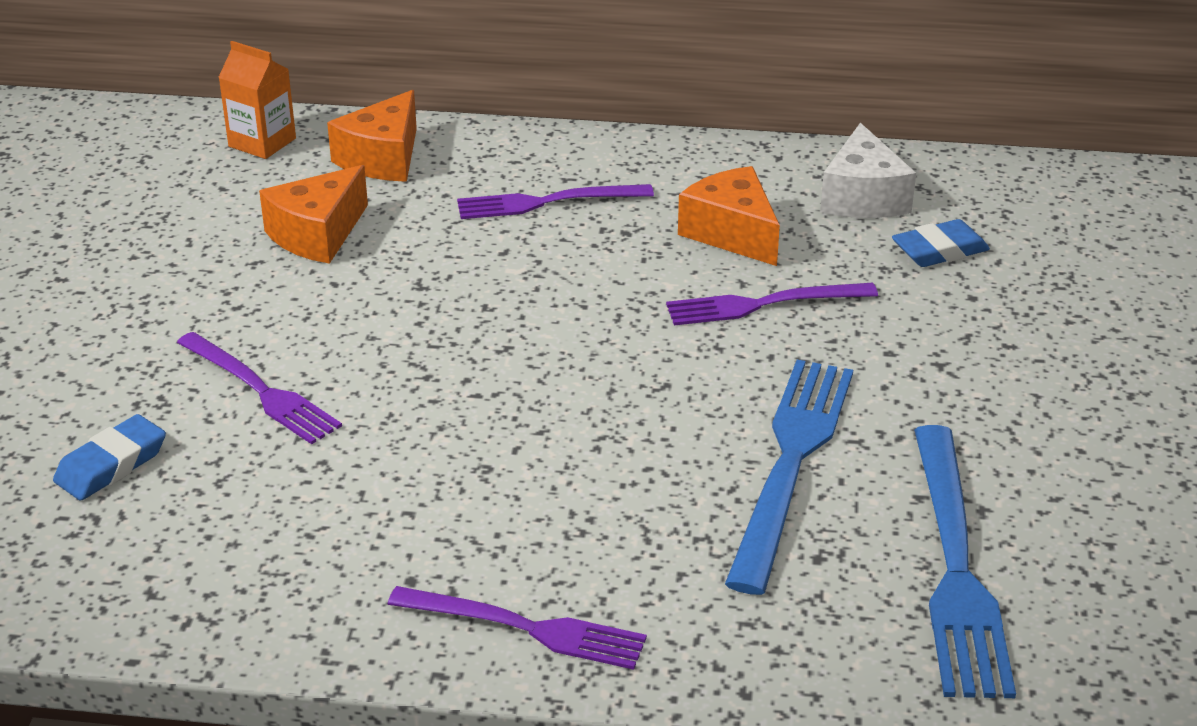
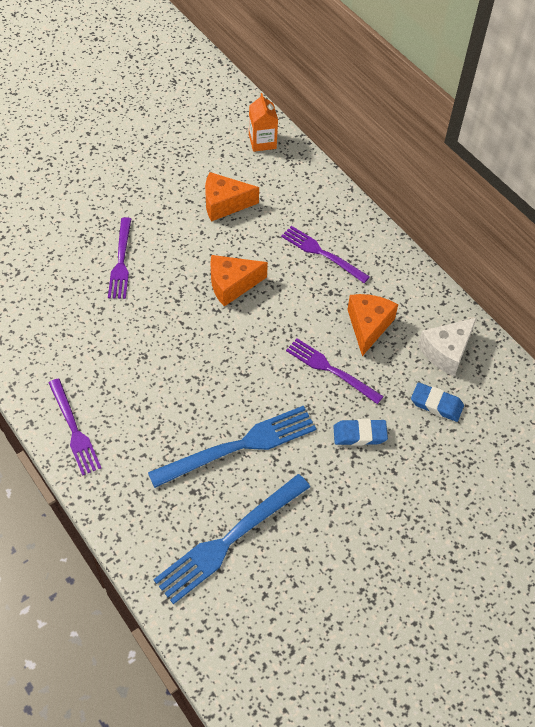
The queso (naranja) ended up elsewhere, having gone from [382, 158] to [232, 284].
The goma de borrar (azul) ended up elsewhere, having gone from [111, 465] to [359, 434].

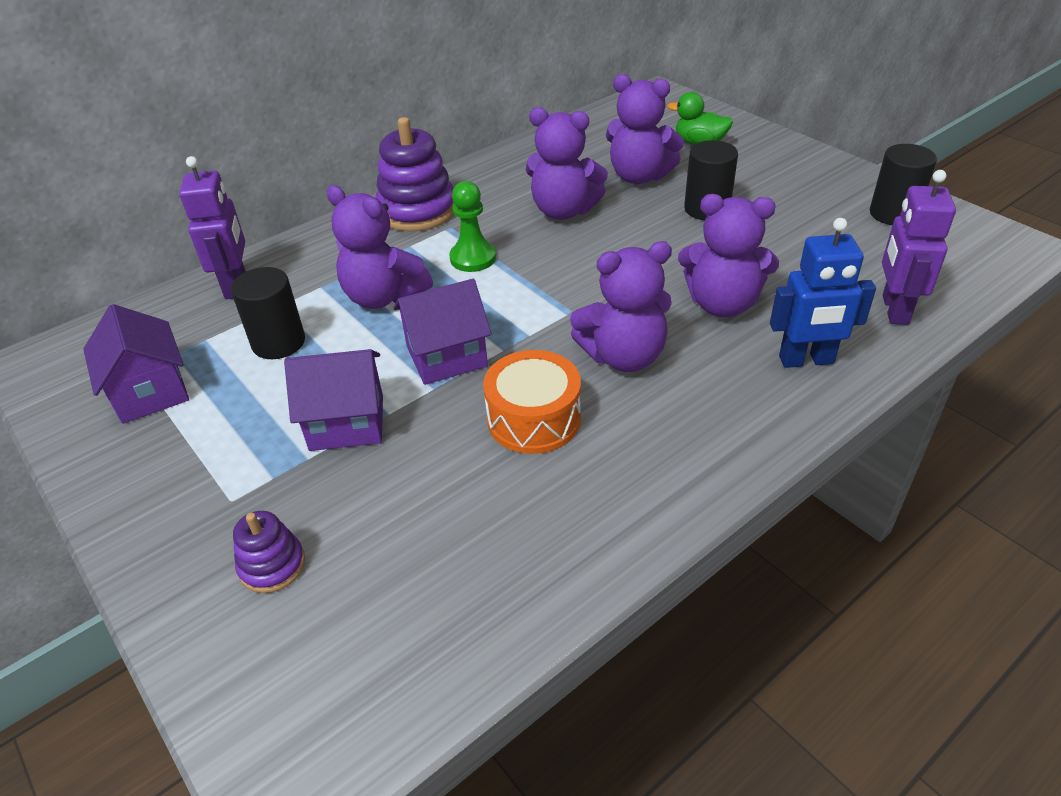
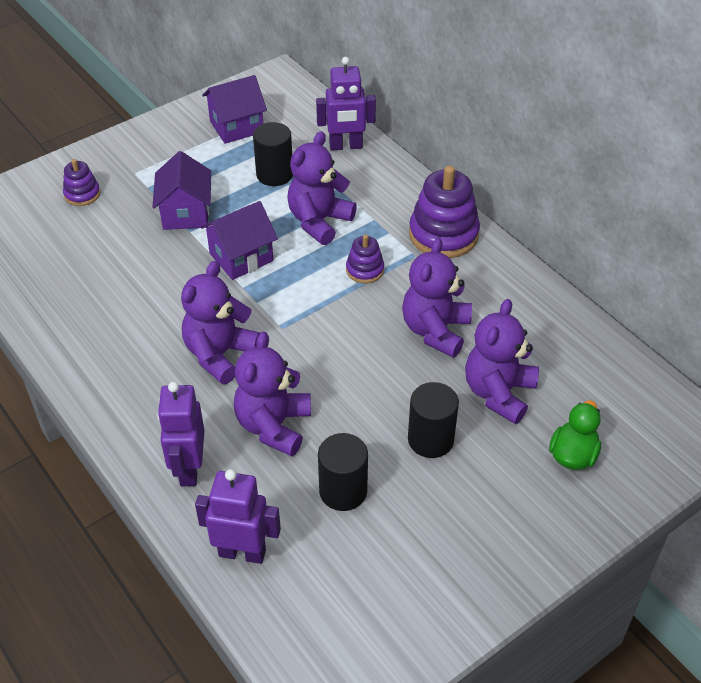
The cilindro (negro) ended up elsewhere, having gone from [893, 214] to [343, 491].
Where the peón (verde) stood at [473, 258], the juguete apilable (morado) came to stand at [365, 270].
What was the robot (azul) at [806, 360] turned into the robot (morado) at [189, 469].
The osito (morado) at [624, 356] ended up facing another way, 45 degrees clockwise from before.
The casa (morado) at [446, 356] ended up facing another way, 75 degrees clockwise from before.
The second view lost the tambor (naranja) at [534, 419].

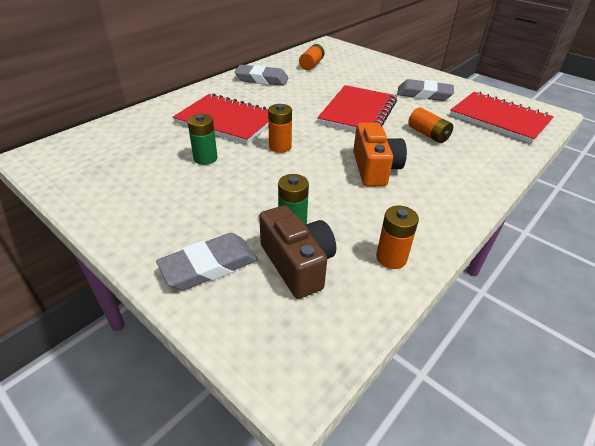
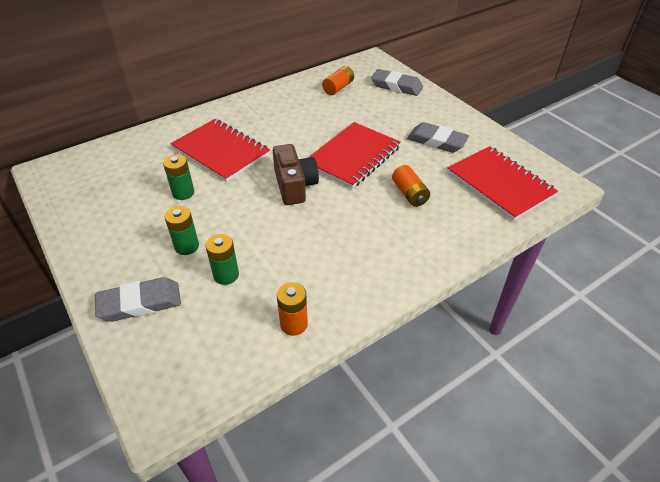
The goma de borrar (gris) ended up elsewhere, having gone from [262, 79] to [396, 86].
The second view lost the pila (naranja) at [280, 147].
The second view lost the cámara (naranja) at [375, 168].
The cámara (marrón) ended up elsewhere, having gone from [297, 264] to [294, 185].
The second view gained the pila (verde) at [186, 246].

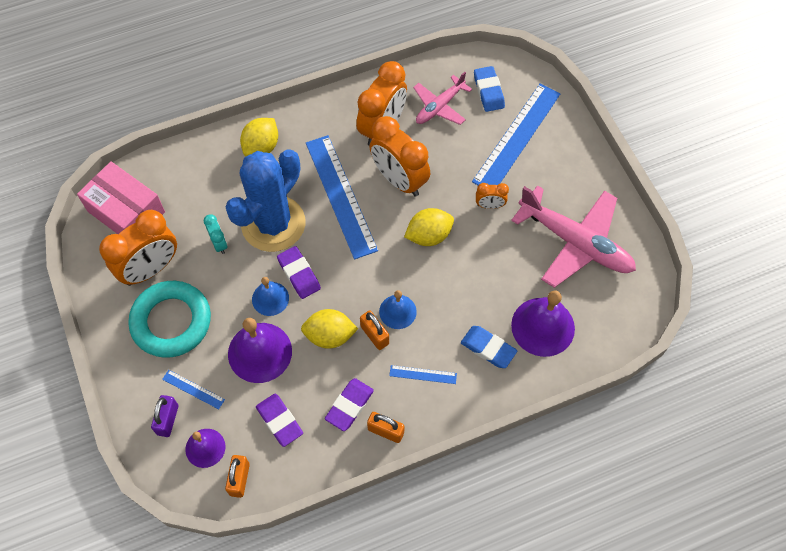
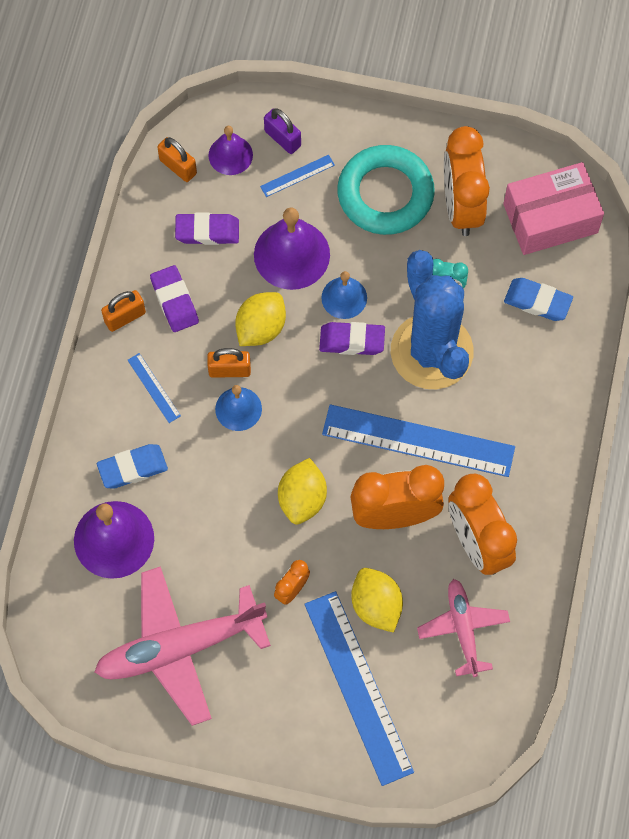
The goma de borrar (azul) ended up elsewhere, having gone from [488, 91] to [537, 301].
The limón (amarillo) ended up elsewhere, having gone from [261, 147] to [376, 605].
The regla (azul) at [423, 374] ended up facing another way, 75 degrees counterclockwise from before.

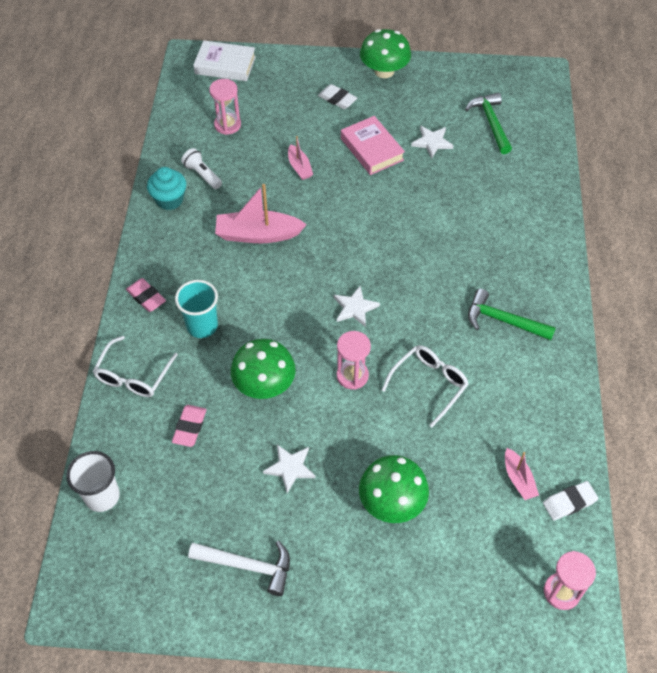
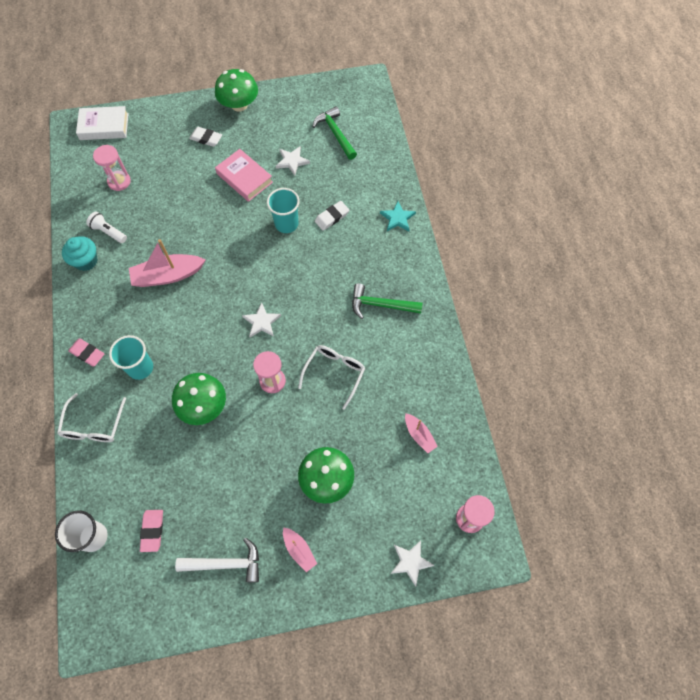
The barco (rosa) ended up elsewhere, having gone from [299, 167] to [299, 550].
The goma de borrar (rosa) ended up elsewhere, having gone from [190, 427] to [152, 531].
The estrella (blanco) ended up elsewhere, having gone from [290, 468] to [410, 562].
The goma de borrar (blanco) ended up elsewhere, having gone from [569, 502] to [332, 217].
The second view gained the vaso (turquesa) at [286, 224].
The second view gained the estrella (turquesa) at [397, 218].

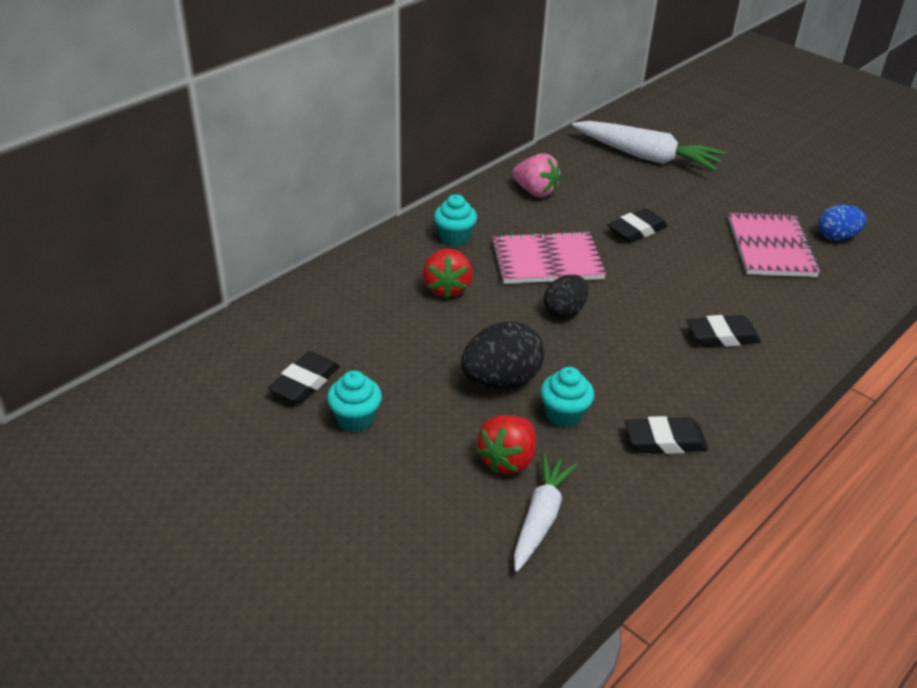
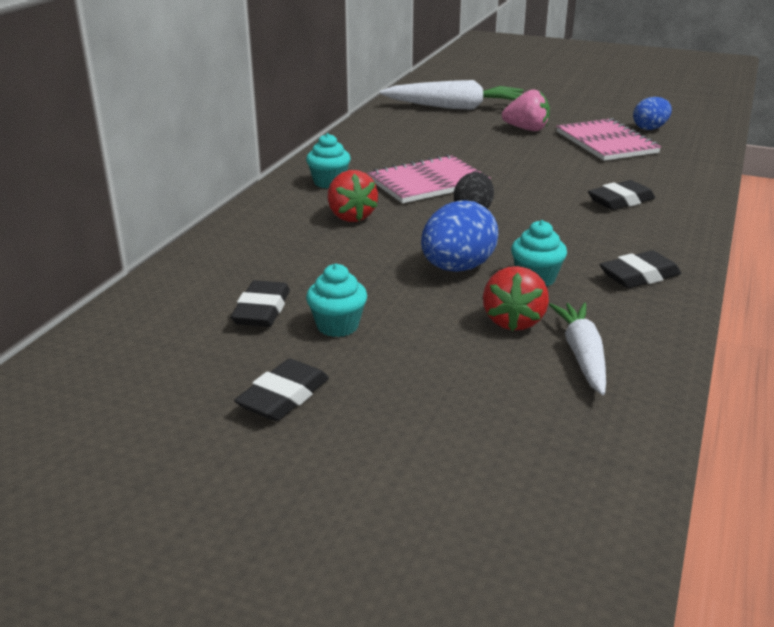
The fresa (rosa) ended up elsewhere, having gone from [535, 191] to [526, 129].
The goma de borrar (negro) ended up elsewhere, having gone from [636, 230] to [283, 397].
What was the huevo (negro) at [501, 381] turned into the huevo (azul) at [457, 268].

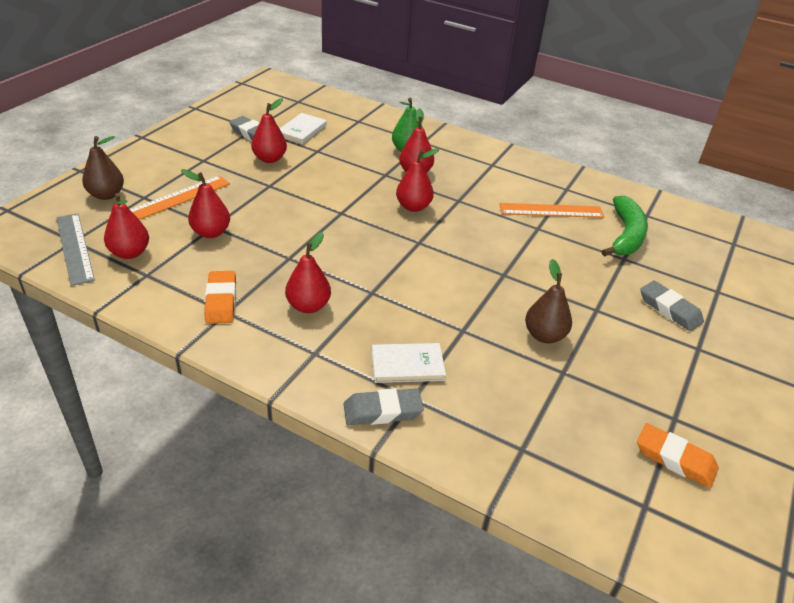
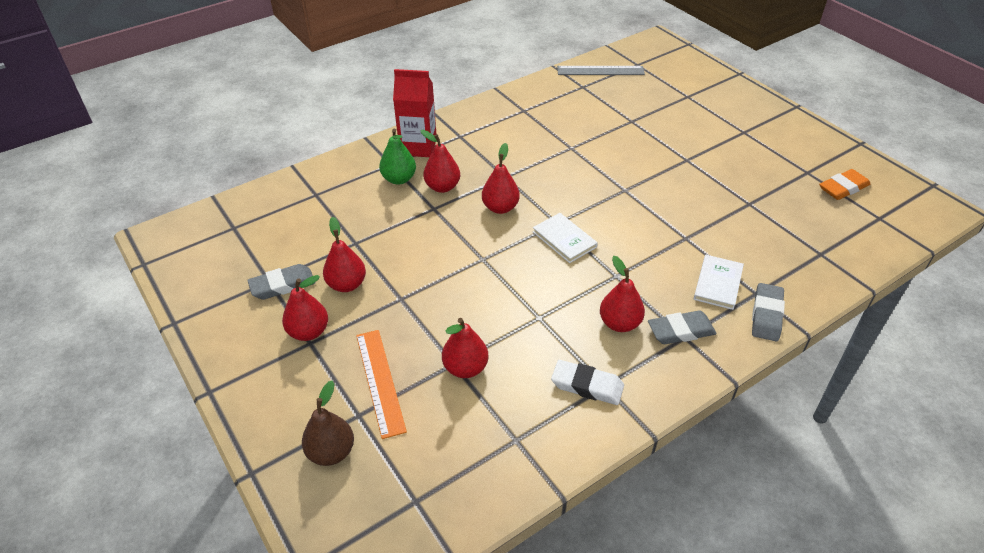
The libro (blanco) ended up elsewhere, having gone from [302, 130] to [564, 239].
The pera (rojo) ended up elsewhere, having gone from [130, 253] to [309, 332].
The second view lost the plátano (verde) at [626, 235].
The second view lost the regla (naranja) at [551, 210].
The regla (gris) ended up elsewhere, having gone from [74, 248] to [600, 71].
The second view lost the pera (marrón) at [544, 335].
What was the goma de borrar (naranja) at [221, 301] turned into the goma de borrar (blanco) at [587, 385].
The goma de borrar (gris) ended up elsewhere, having gone from [669, 309] to [681, 331].
The second view gained the cartón de leche (rojo) at [418, 147].

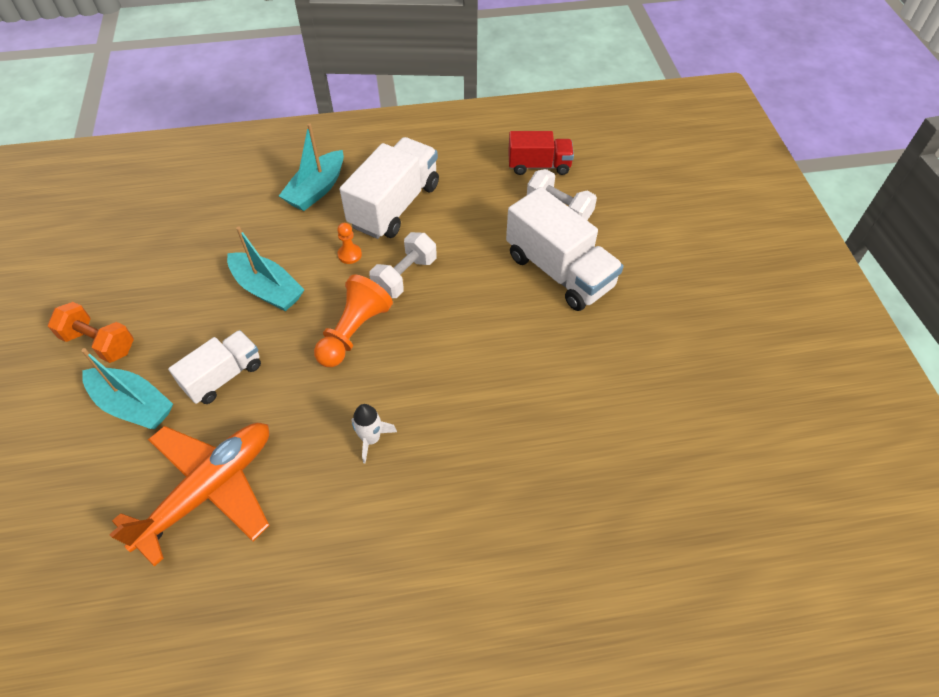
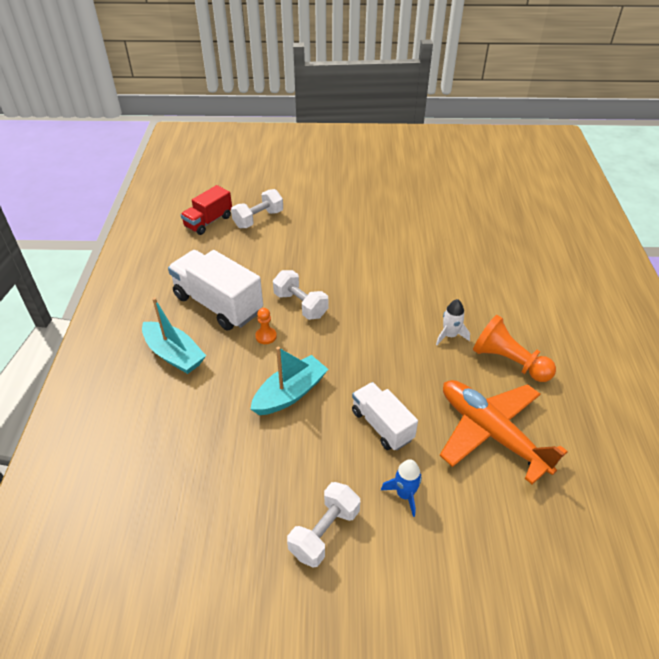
The camión (rojo) at [539, 166] ended up facing another way, 150 degrees counterclockwise from before.
The second view lost the camión (blanco) at [559, 271].
The peón (naranja) ended up elsewhere, having gone from [354, 332] to [508, 361].
What was the mancuerna (naranja) at [99, 343] turned into the mancuerna (blanco) at [324, 532].
Where the barco (turquesa) stood at [133, 405], the cohete (azul) came to stand at [405, 494].

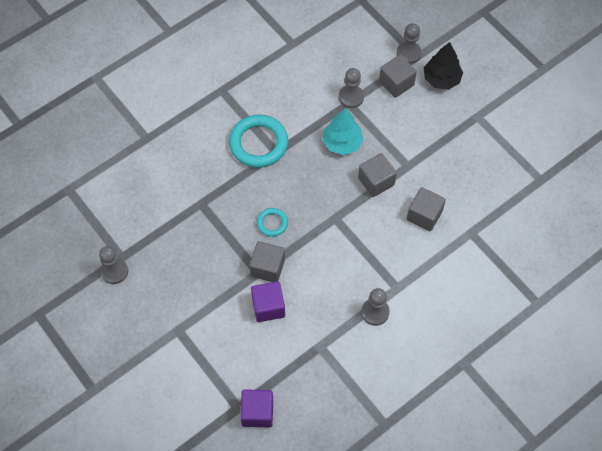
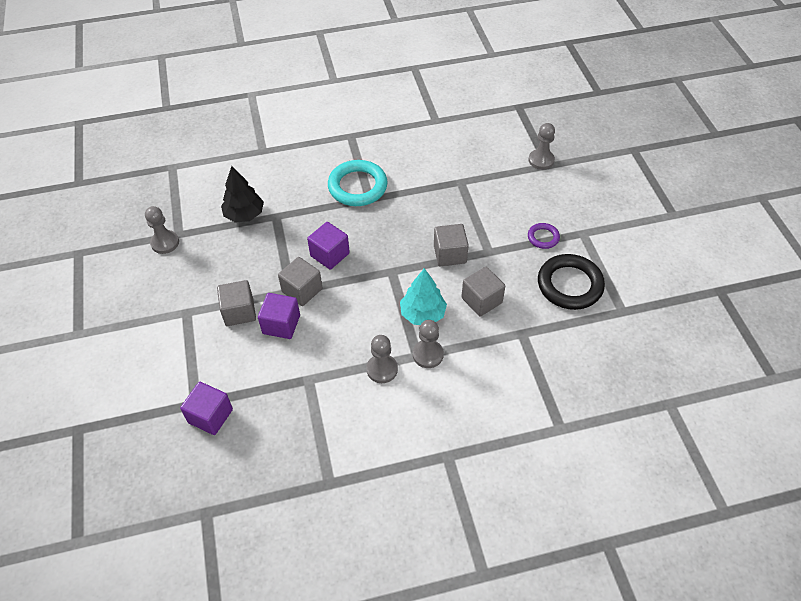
The árbol (negro) ended up elsewhere, having gone from [441, 79] to [244, 215].
The cubo (gris) ended up elsewhere, having gone from [396, 83] to [239, 312].
The peón (gris) ended up elsewhere, having gone from [351, 97] to [428, 354].
The árbol (turquesa) ended up elsewhere, having gone from [342, 143] to [422, 314].
Where the anillo (turquesa) stood at [272, 223], the cubo (morado) came to stand at [330, 255].
The second view gained the anillo (morado) at [543, 237].
The second view gained the anillo (negro) at [569, 285].

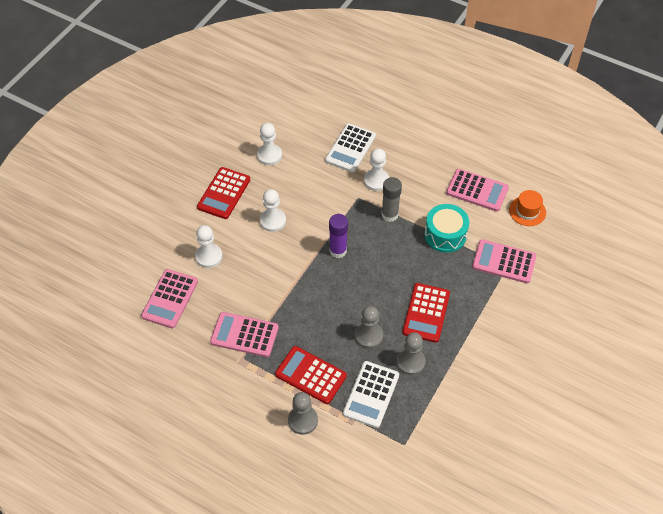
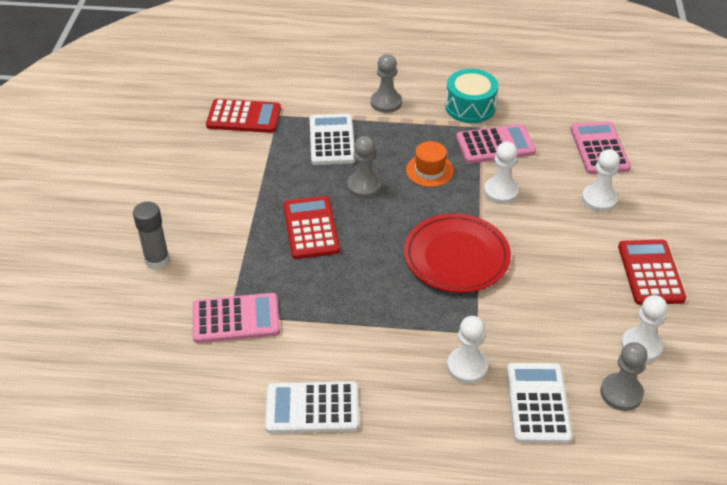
What was the calculadora (rosa) at [477, 190] turned into the calculadora (blanco) at [312, 408].
The barra de pegamento (gris) ended up elsewhere, having gone from [389, 214] to [157, 260].
The peón (blanco) ended up elsewhere, having gone from [273, 221] to [501, 191].
The sombrero (naranja) ended up elsewhere, having gone from [527, 211] to [429, 170].
The tambor (turquesa) ended up elsewhere, having gone from [445, 235] to [470, 107].
Where the barra de pegamento (morado) stood at [338, 251], the plato (rojo) came to stand at [456, 257].
The peón (gris) ended up elsewhere, having gone from [410, 362] to [621, 393].
The calculadora (rojo) ended up elsewhere, having gone from [311, 375] to [244, 117].

